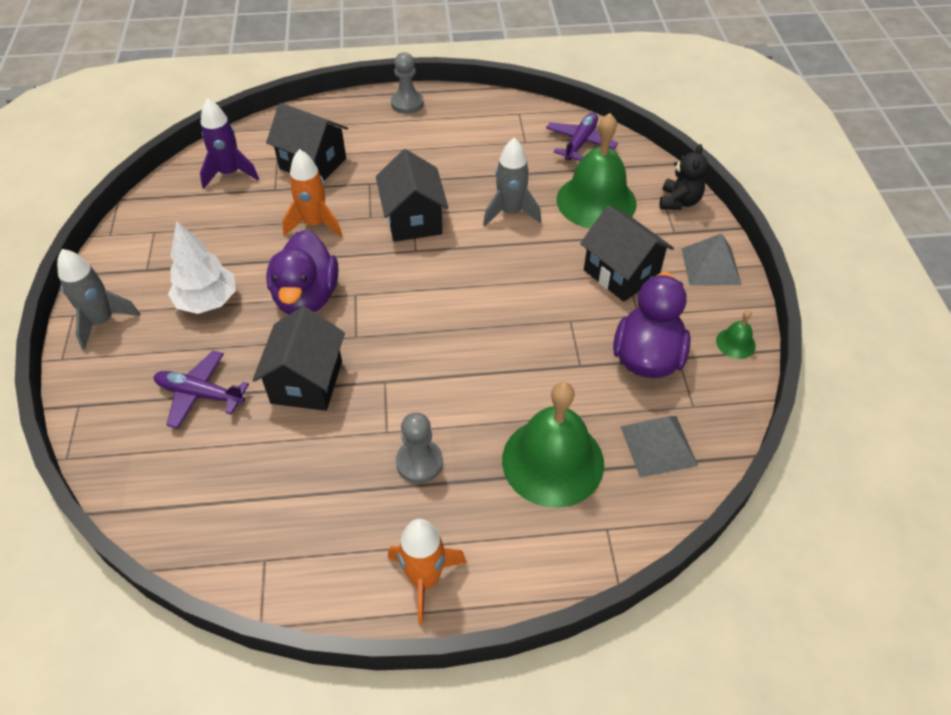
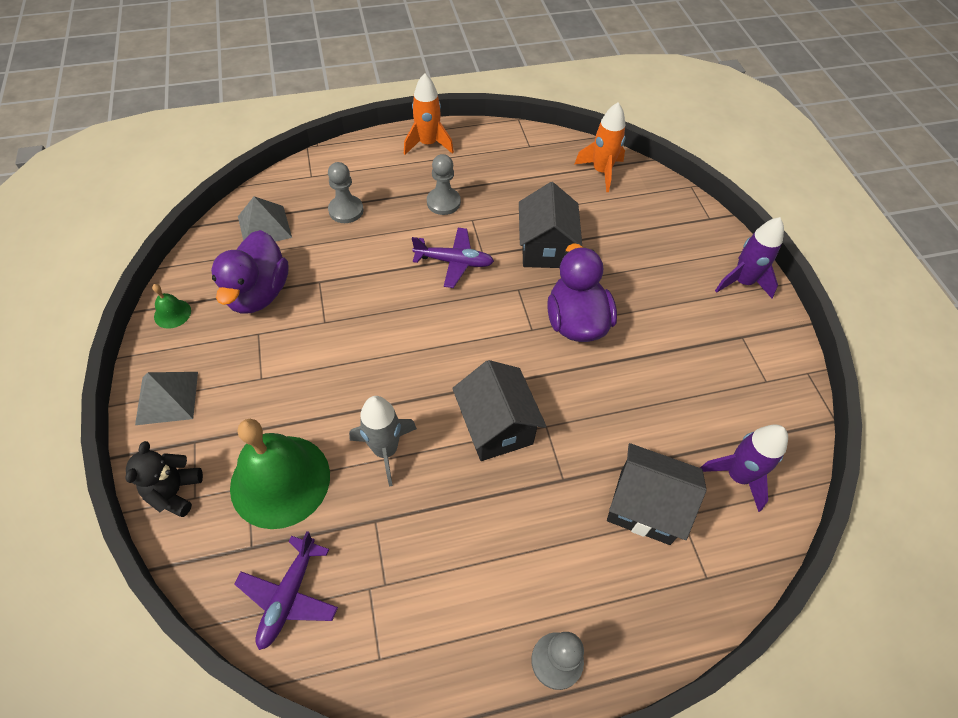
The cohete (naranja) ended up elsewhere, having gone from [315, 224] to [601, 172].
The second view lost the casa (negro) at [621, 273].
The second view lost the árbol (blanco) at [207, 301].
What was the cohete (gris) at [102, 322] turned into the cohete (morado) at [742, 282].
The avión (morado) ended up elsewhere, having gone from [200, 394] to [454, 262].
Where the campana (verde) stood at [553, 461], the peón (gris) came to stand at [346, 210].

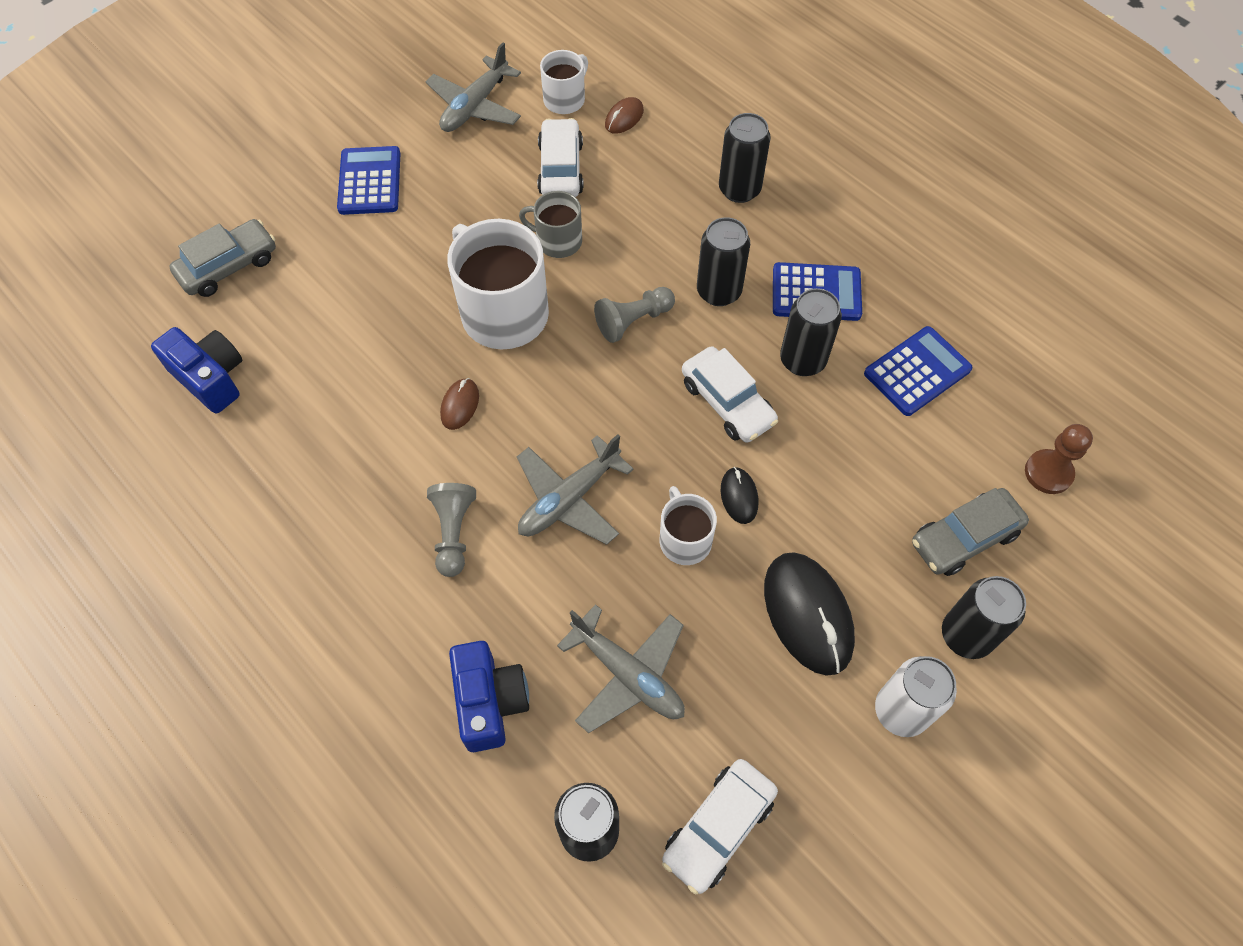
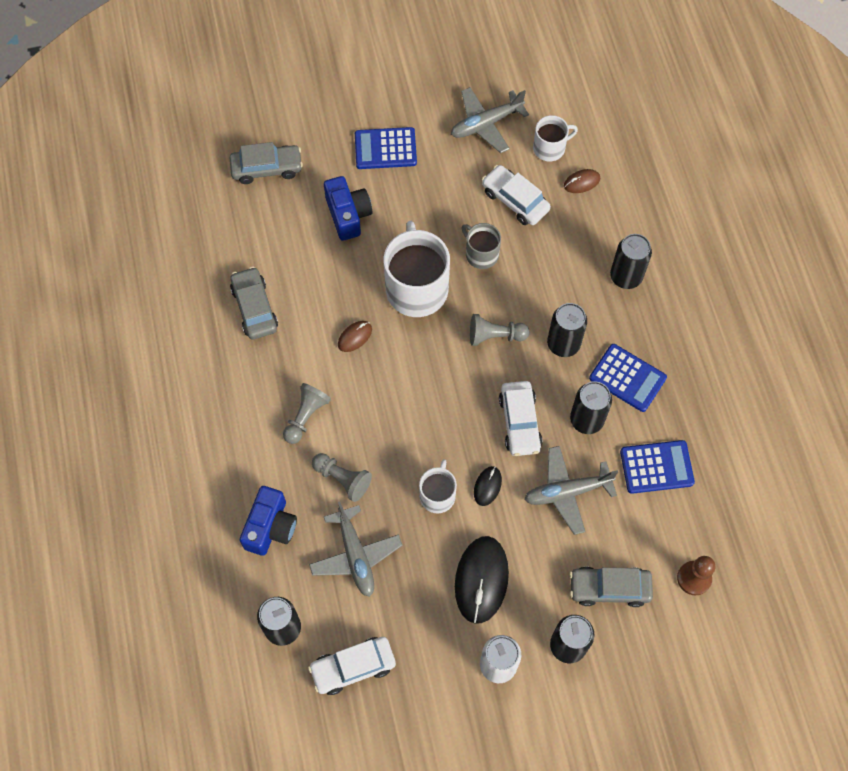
The coche (blanco) at [560, 168] ended up facing another way, 75 degrees counterclockwise from before.
The calculadora (azul) at [369, 181] ended up facing another way, 120 degrees counterclockwise from before.
The cámara (azul) ended up elsewhere, having gone from [210, 378] to [348, 215].
The avión (gris) ended up elsewhere, having gone from [569, 499] to [567, 492].
The second view gained the coche (gris) at [254, 308].
The second view gained the peón (gris) at [342, 479].

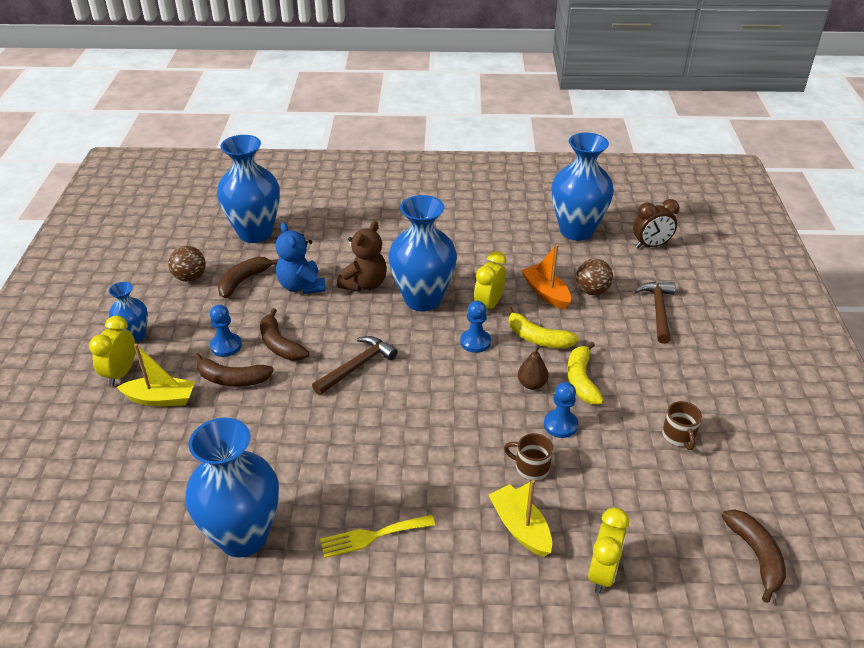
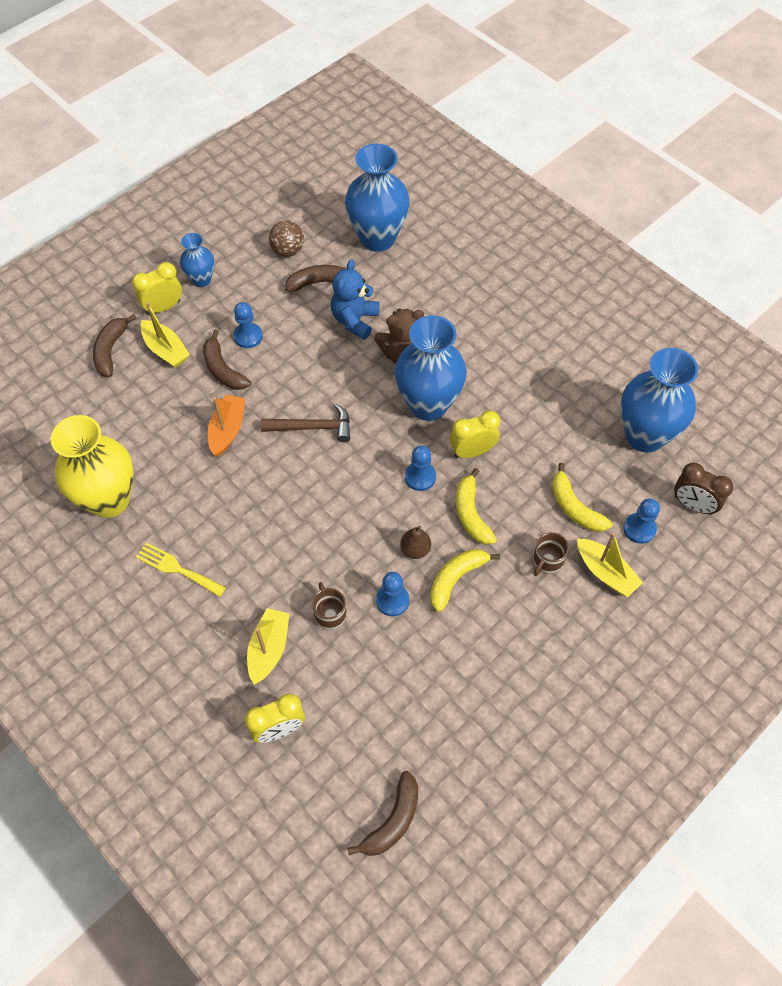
The barco (naranja) ended up elsewhere, having gone from [546, 293] to [227, 430].
Where the pelota (marrón) stood at [592, 291], the plátano (amarillo) came to stand at [574, 507].
Where the martillo (marrón) stood at [658, 310], the barco (amarillo) came to stand at [605, 572].
The plátano (marrón) ended up elsewhere, having gone from [280, 344] to [111, 350].
The taza (marrón) ended up elsewhere, having gone from [679, 436] to [547, 561].
What was the florero (azul) at [243, 536] turned into the florero (amarillo) at [109, 500].
The second view gained the peón (azul) at [639, 529].

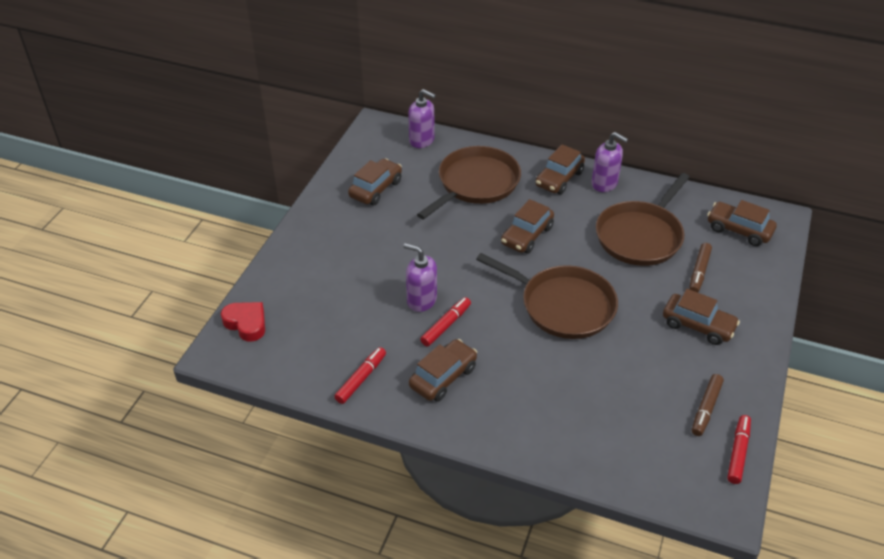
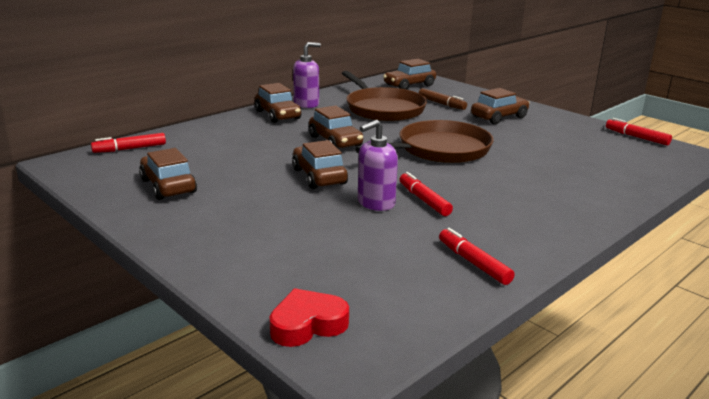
Where the dispensador de jabón (morado) stood at [422, 140], the rotulador (rojo) came to stand at [130, 149].
The second view lost the sartén (marrón) at [475, 184].
The coche (marrón) ended up elsewhere, having gone from [443, 377] to [319, 176].
The second view lost the rotulador (marrón) at [706, 408].

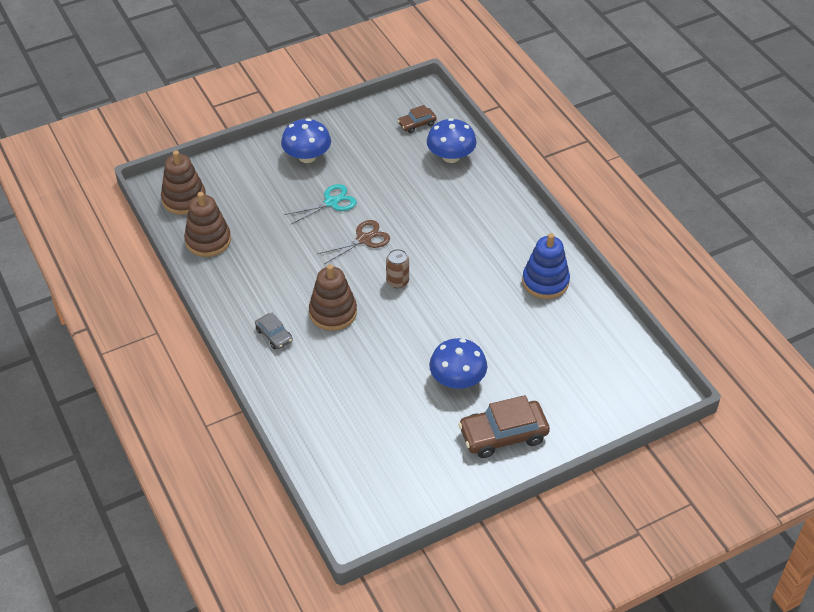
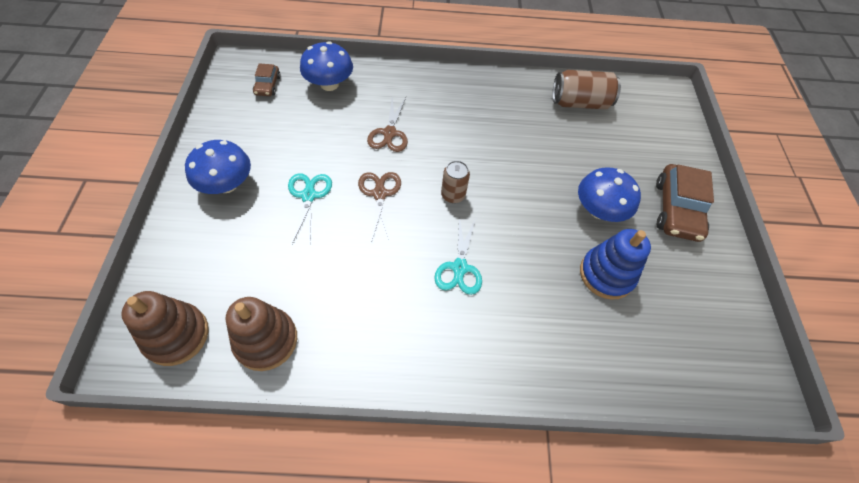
The juguete apilable (azul) ended up elsewhere, having gone from [545, 282] to [606, 274].
Where the juguete apilable (marrón) stood at [333, 312], the tijeras (turquesa) came to stand at [459, 267].
The second view lost the coche (gris) at [274, 335].
The second view gained the lata (marrón) at [580, 103].
The second view gained the tijeras (marrón) at [389, 133].

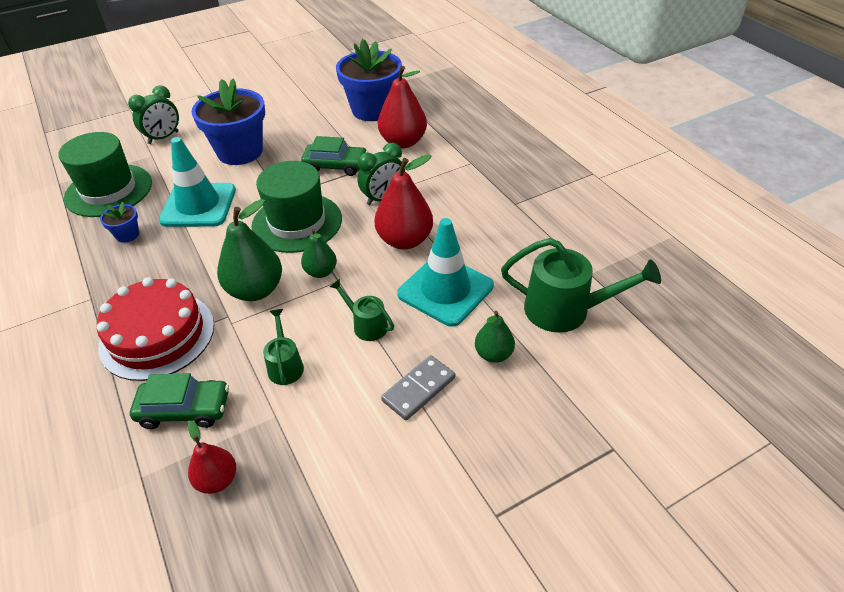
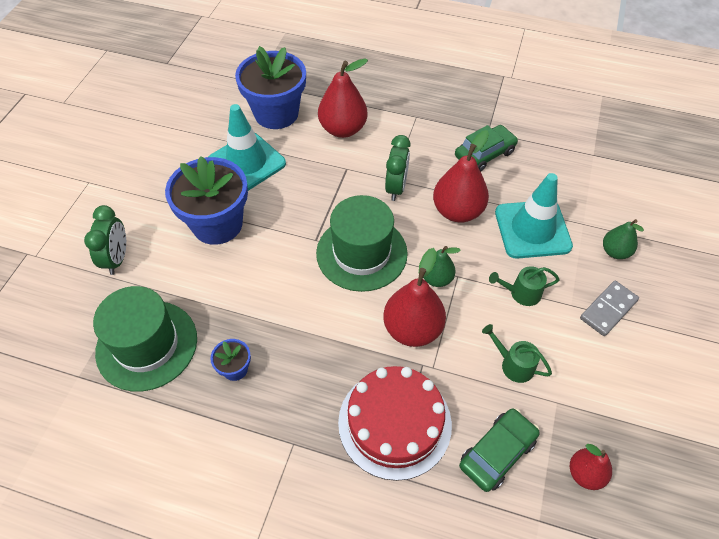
The coche (verde) ended up elsewhere, having gone from [335, 166] to [484, 154].
The cono de tráfico (turquesa) ended up elsewhere, having gone from [198, 205] to [246, 162].
What was the pera (verde) at [255, 290] turned into the pera (rojo) at [412, 329].
The second view lost the regadera (verde) at [565, 310].
The ficha de dominó (gris) at [419, 389] ended up facing another way, 45 degrees clockwise from before.

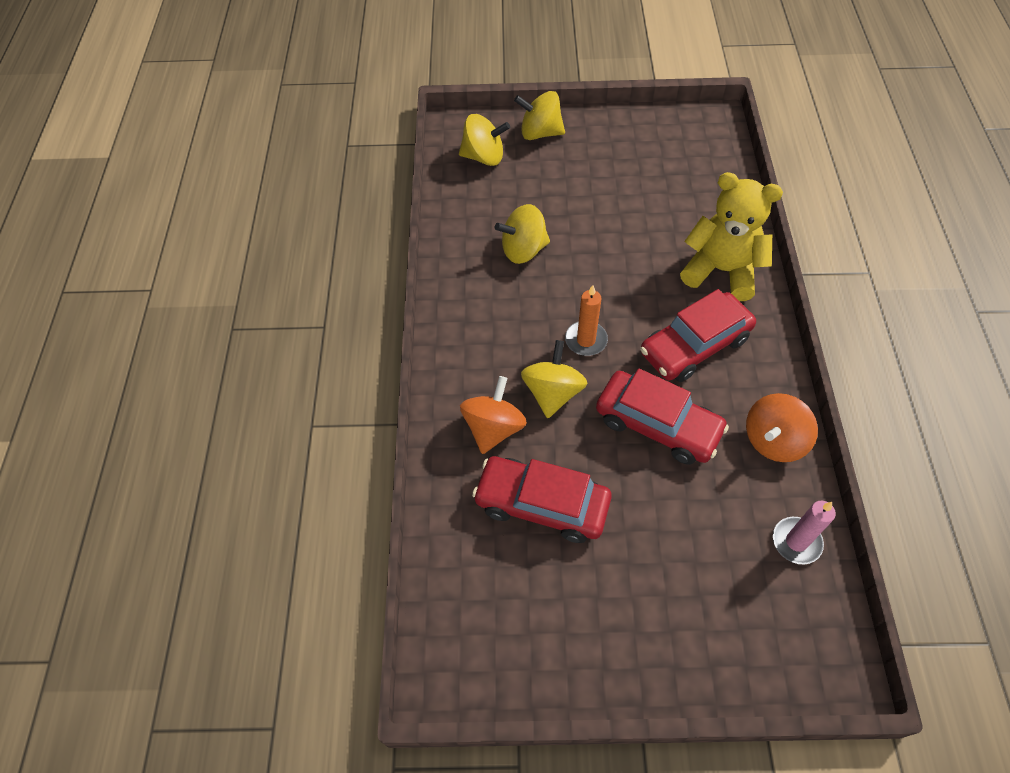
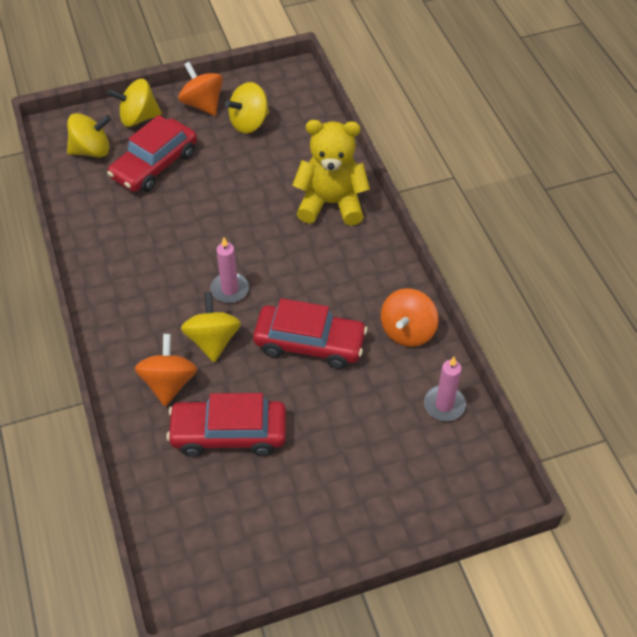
The peonza (amarillo) ended up elsewhere, having gone from [523, 250] to [249, 123].
What was the vela (naranja) at [586, 340] turned into the vela (rosa) at [230, 289].
The coche (rojo) ended up elsewhere, having gone from [694, 345] to [154, 165].
The second view gained the peonza (naranja) at [202, 104].

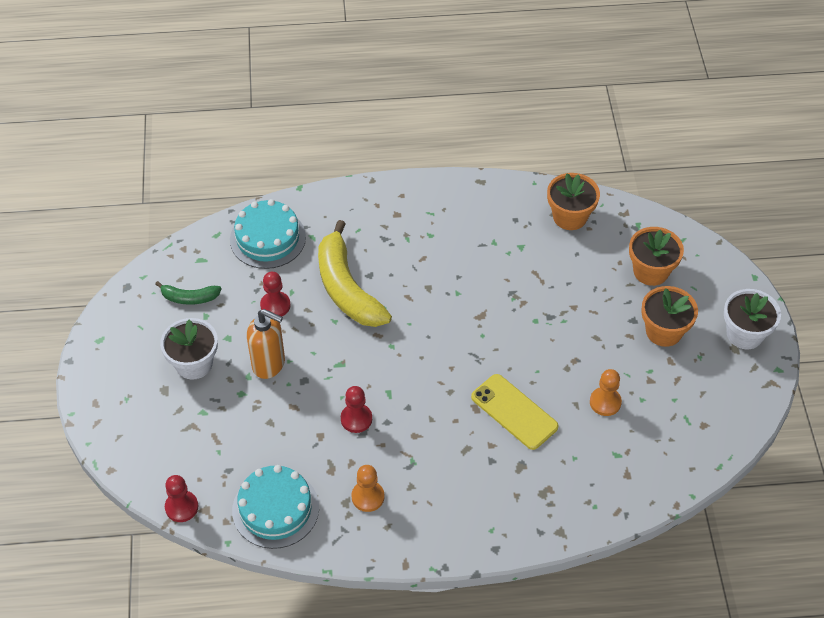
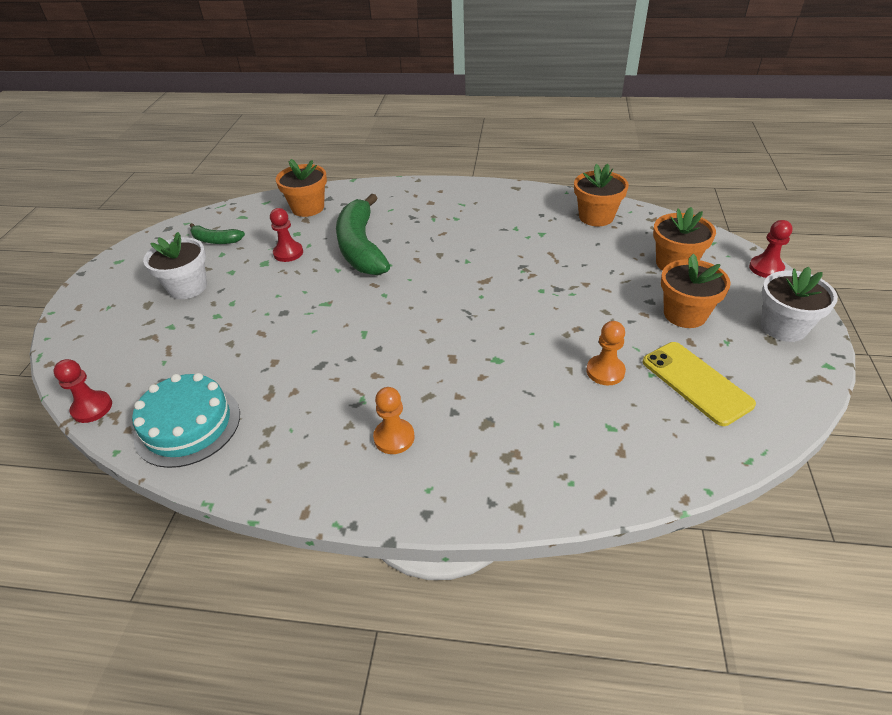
Where the tarta (turquesa) stood at [268, 238], the maceta (naranja) came to stand at [308, 208].
What was the plátano (amarillo) at [347, 288] turned into the plátano (verde) at [361, 247].
The second view lost the dispensador de jabón (naranja) at [269, 364].
The móvil (amarillo) ended up elsewhere, having gone from [514, 412] to [696, 383].
The peón (rojo) ended up elsewhere, having gone from [356, 419] to [766, 268].
The peón (naranja) ended up elsewhere, having gone from [368, 497] to [394, 437].

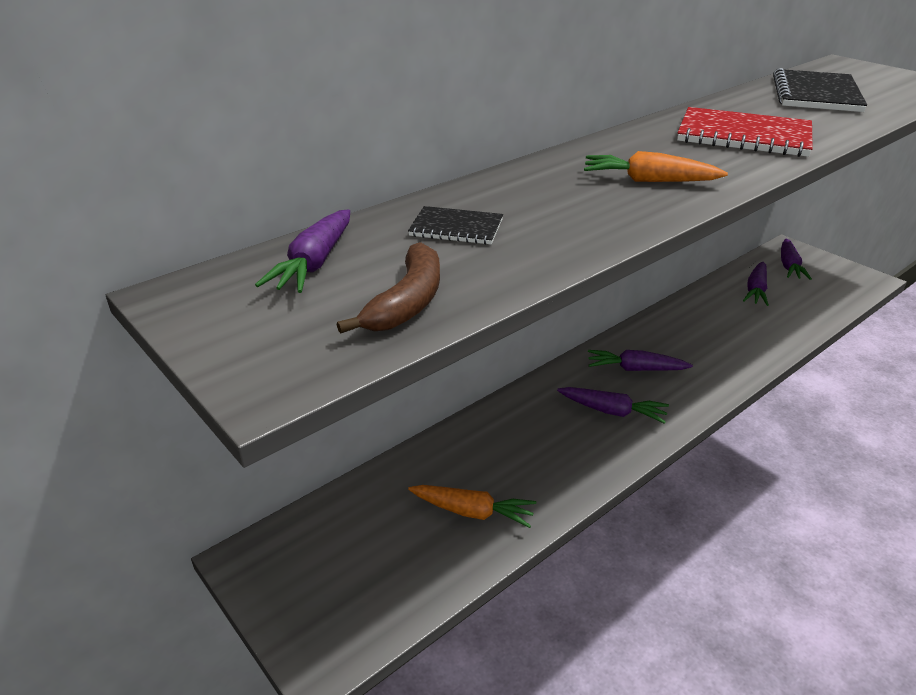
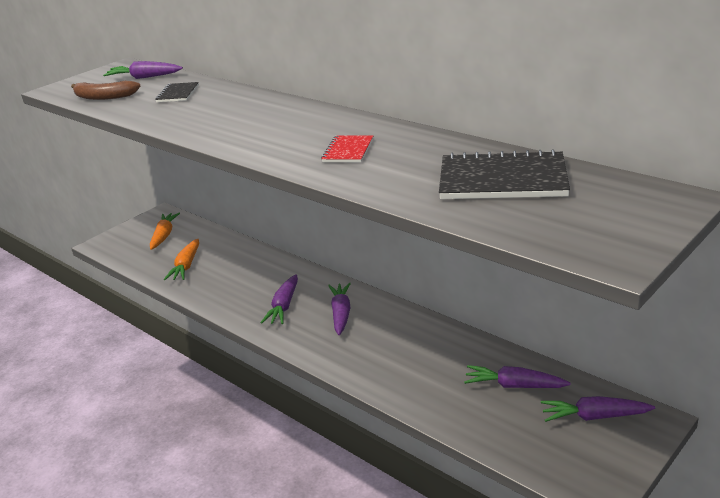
The size of the cuaderno (rojo) at [743, 136] changed by a factor of 0.53.
The zanahoria (naranja) ended up elsewhere, having gone from [648, 181] to [164, 235].

